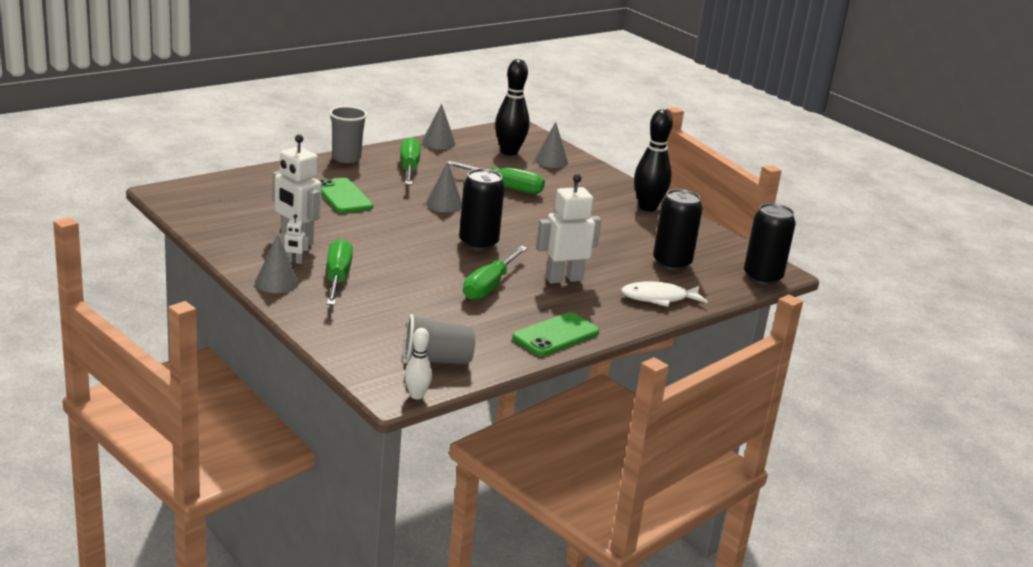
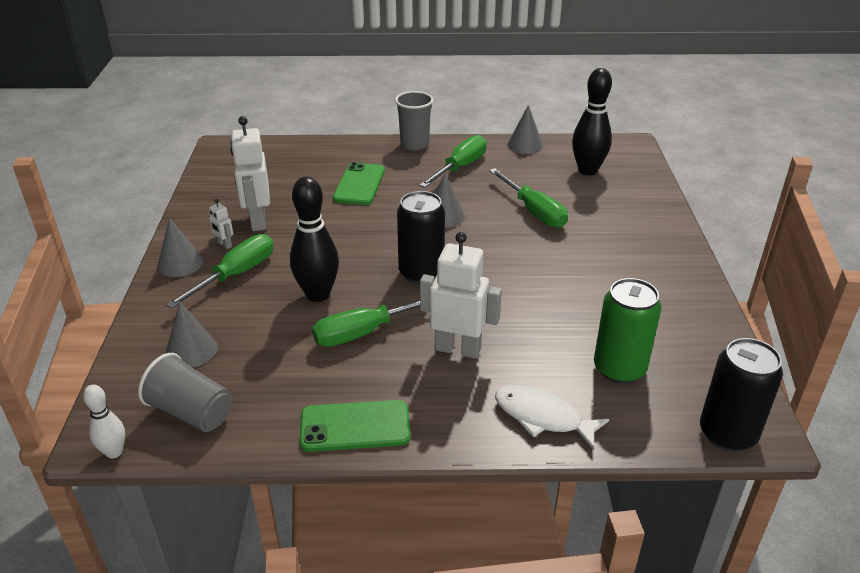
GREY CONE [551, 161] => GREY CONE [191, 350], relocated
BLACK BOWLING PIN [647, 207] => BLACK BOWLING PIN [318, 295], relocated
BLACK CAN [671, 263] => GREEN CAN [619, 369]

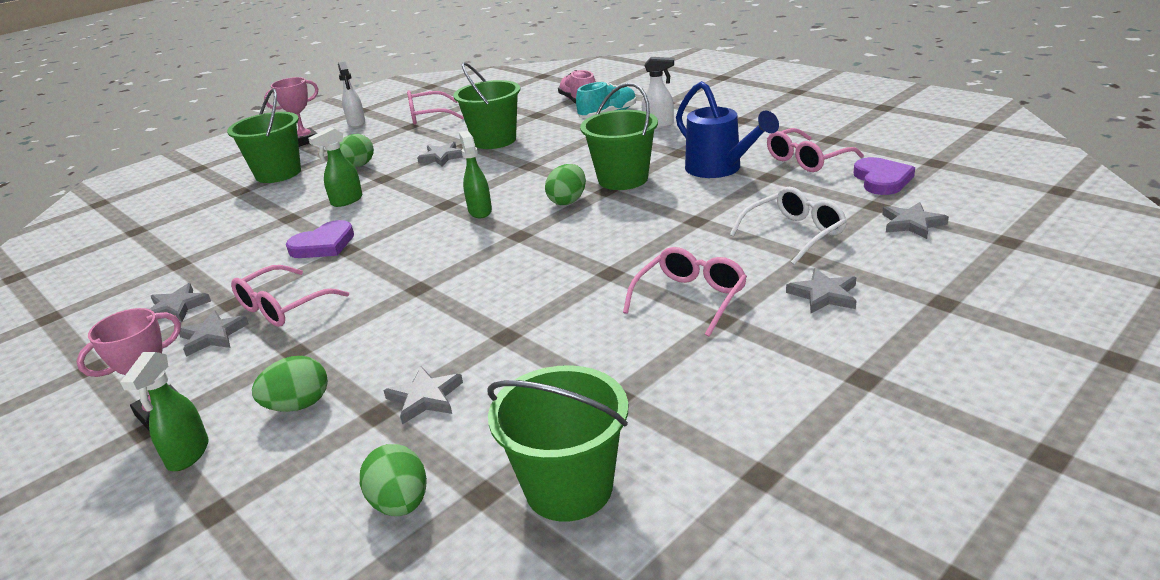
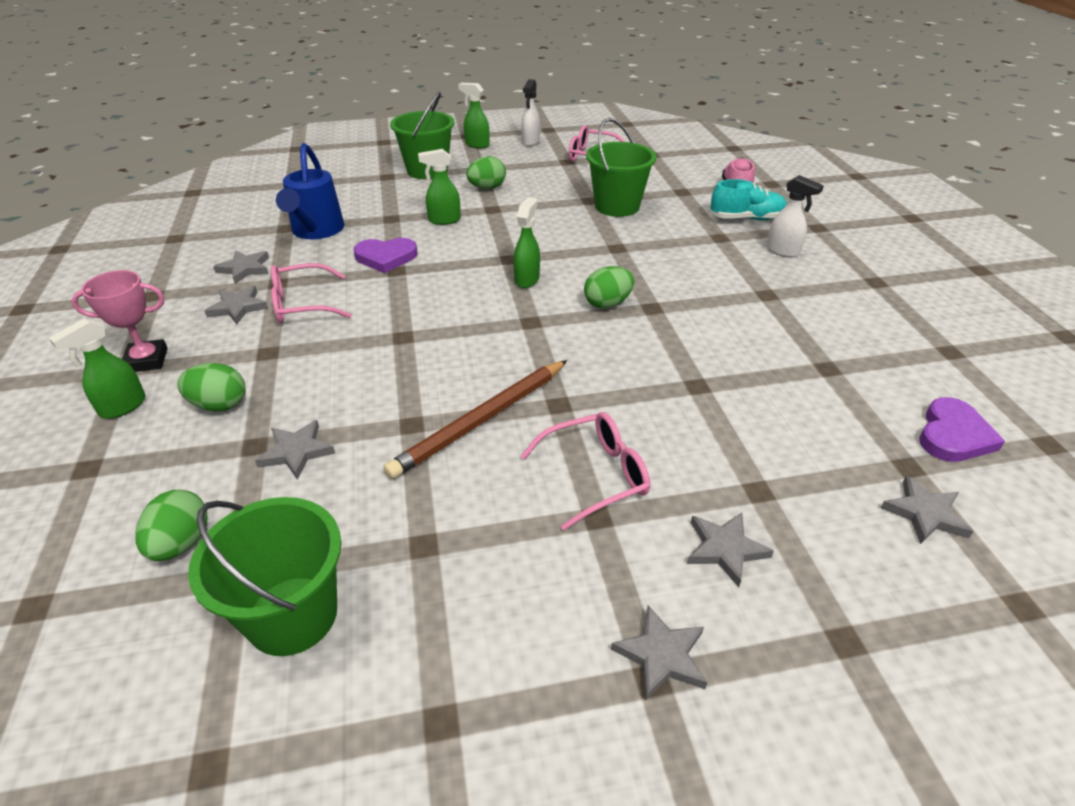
PINK TROPHY [304, 141] => GREEN SPRAY BOTTLE [477, 145]
GREY STAR [442, 157] => GREY STAR [661, 655], relocated
GREEN BUCKET [623, 179] => nothing
BLUE WATERING CAN [719, 169] => BLUE WATERING CAN [316, 231], relocated
WHITE GLASSES [794, 234] => nothing
PINK GLASSES [807, 160] => nothing
nothing => BROWN PENCIL [481, 421]

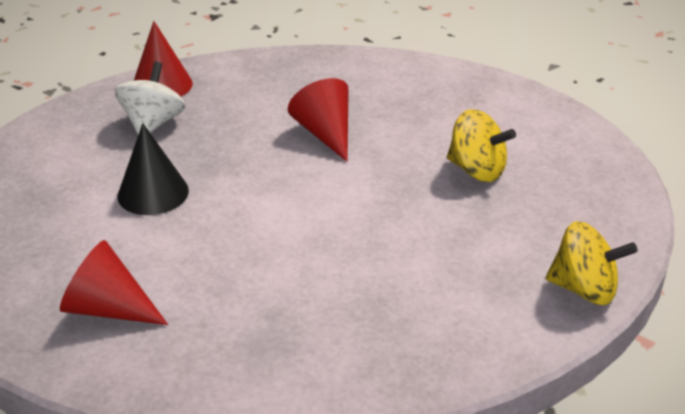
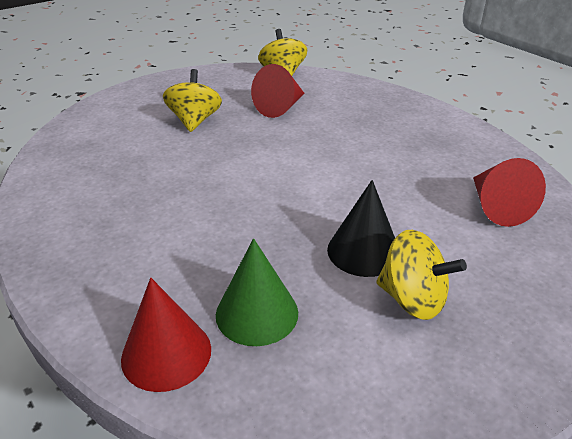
WHITE SPINNING TOP [153, 123] => GREEN CONE [257, 313]
RED CONE [325, 133] => RED CONE [280, 107], relocated
nothing => YELLOW SPINNING TOP [412, 299]

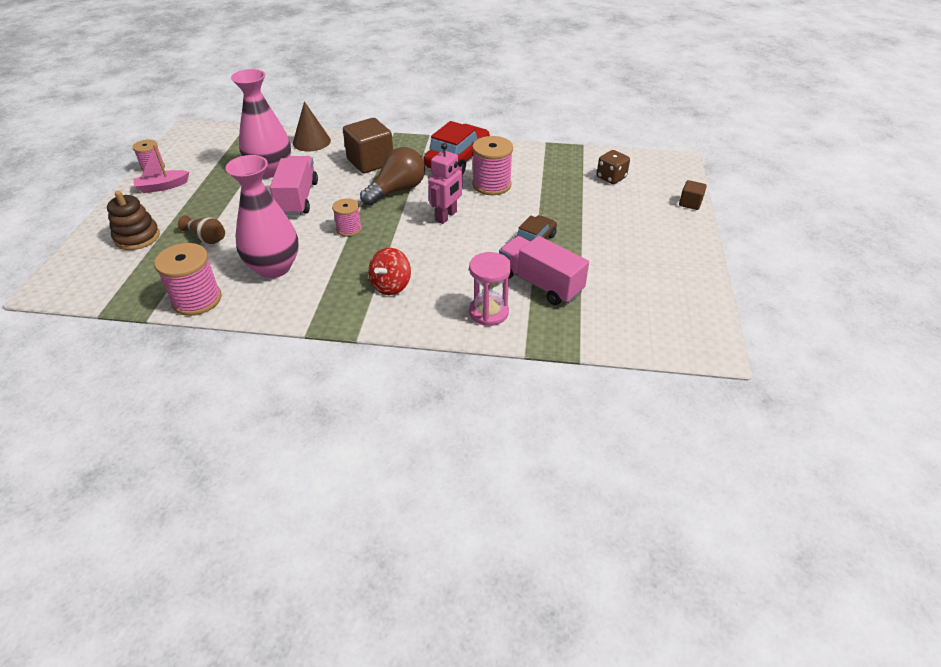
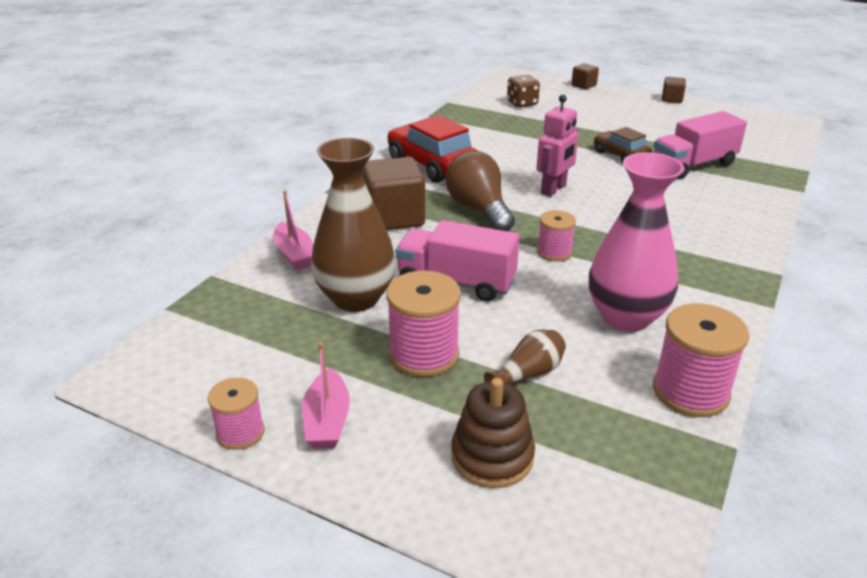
PINK VASE [270, 170] => BROWN VASE [356, 298]
BROWN CONE [311, 141] => PINK BOAT [294, 254]
RED SPINNING TOP [391, 285] => nothing
PINK ROBOT [446, 216] => PINK ROBOT [554, 189], 75 degrees clockwise
PINK HOURGLASS [488, 312] => nothing
PINK SPOOL [491, 185] => PINK SPOOL [424, 354], relocated
nothing => BROWN CUBE [672, 99]

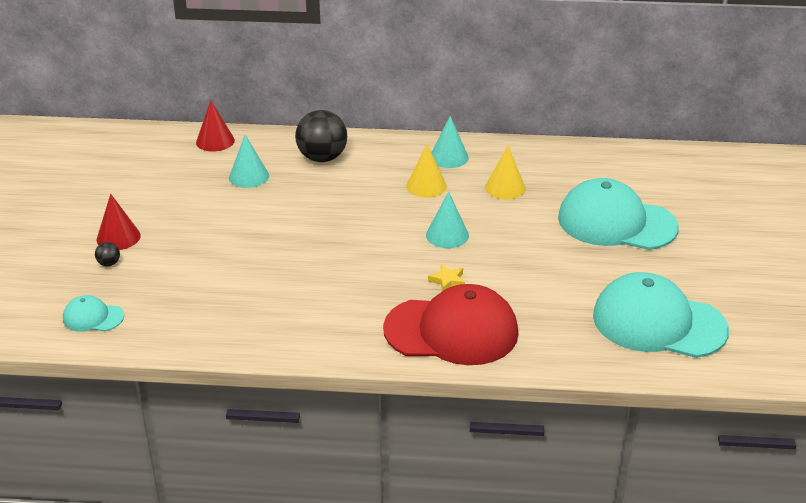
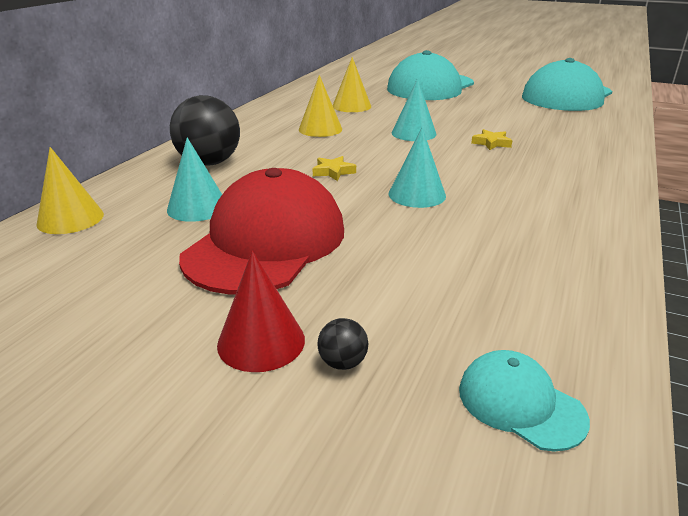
TURQUOISE CAP [93, 317] => TURQUOISE CAP [520, 403], 105 degrees clockwise
RED CONE [215, 141] => YELLOW CONE [70, 219]
RED CAP [452, 331] => RED CAP [266, 242], relocated
TURQUOISE CONE [449, 157] => TURQUOISE CONE [417, 194], relocated
nothing => YELLOW STAR [333, 172]

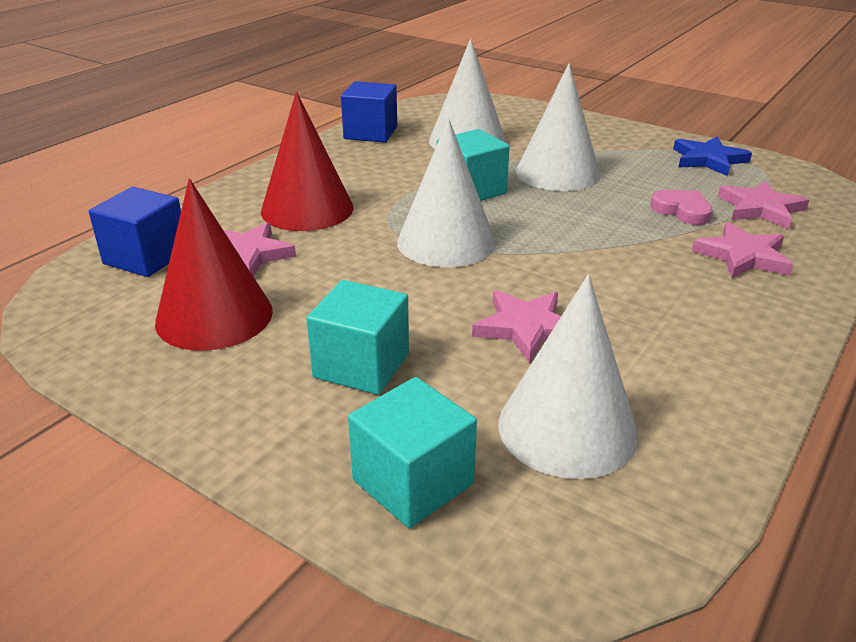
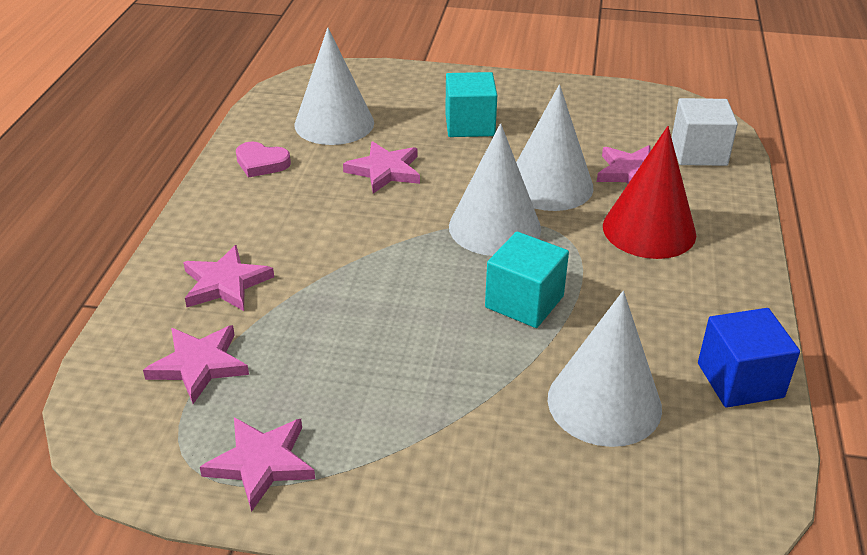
BLUE CUBE [146, 257] => WHITE CUBE [699, 152]
RED CONE [214, 316] => nothing
TURQUOISE CUBE [413, 482] => nothing
WHITE CONE [557, 173] => WHITE CONE [549, 185], relocated
PINK HEART [682, 210] => PINK HEART [261, 163], relocated
BLUE STAR [708, 160] => PINK STAR [261, 463]

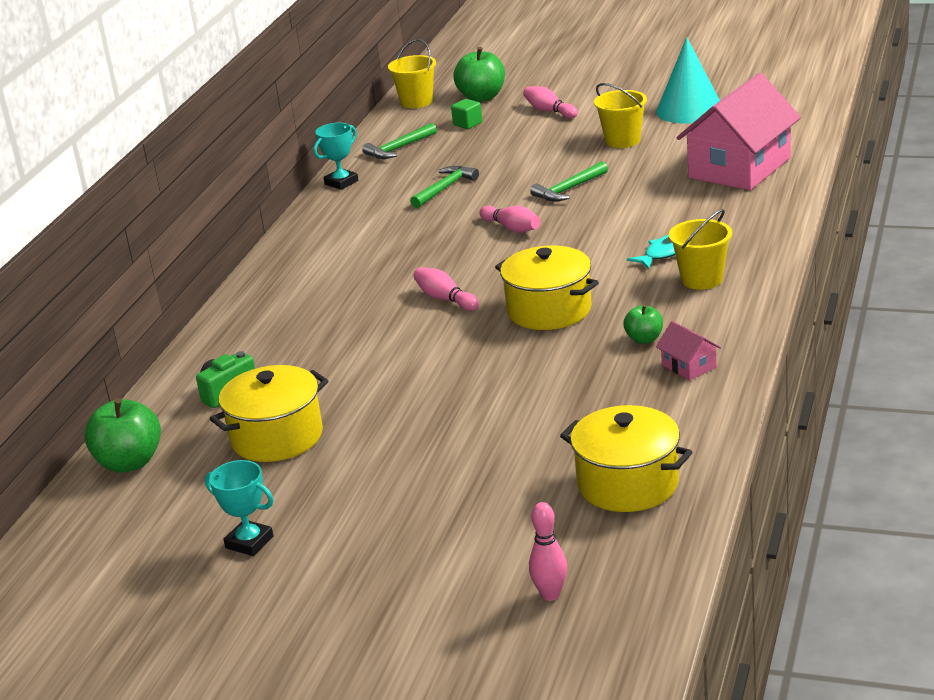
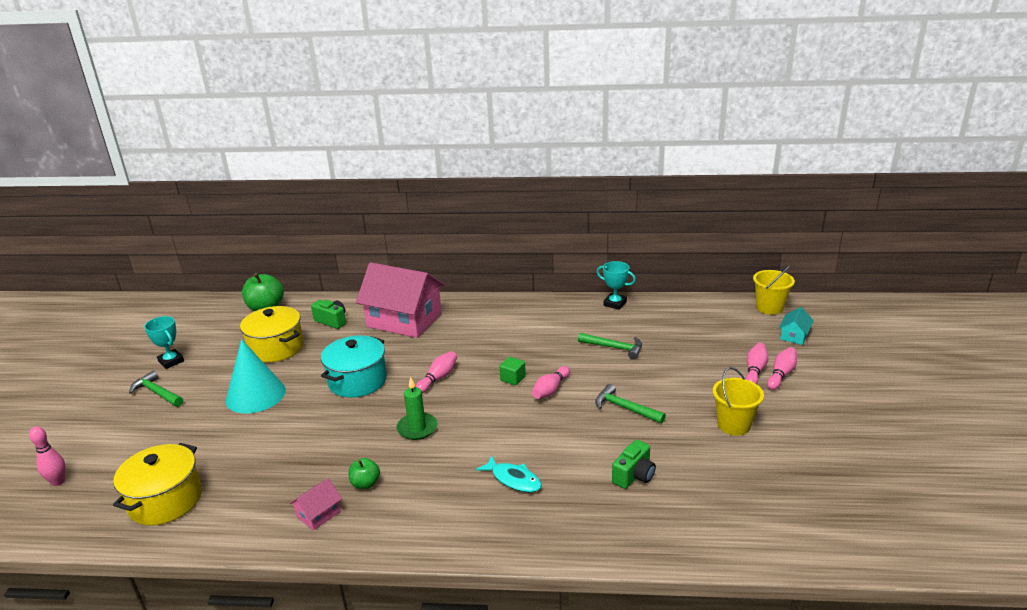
TURQUOISE TROPHY [249, 542] => TURQUOISE TROPHY [171, 361], 60 degrees counterclockwise
GREEN HAMMER [399, 148] => GREEN HAMMER [157, 393], relocated
GREEN CUBE [467, 124] => GREEN CUBE [513, 379], relocated
GREEN APPLE [482, 97] => TURQUOISE HOUSE [794, 336]
YELLOW POT [549, 310] => GREEN CANDLE [417, 428]
TURQUOISE CONE [689, 110] => TURQUOISE CONE [255, 395], relocated
YELLOW BUCKET [702, 279] => nothing
PINK HOUSE [740, 168] => PINK HOUSE [404, 320], relocated
nothing => TURQUOISE POT [357, 381]
nothing => GREEN CAMERA [634, 475]
nothing => PINK BOWLING PIN [755, 371]

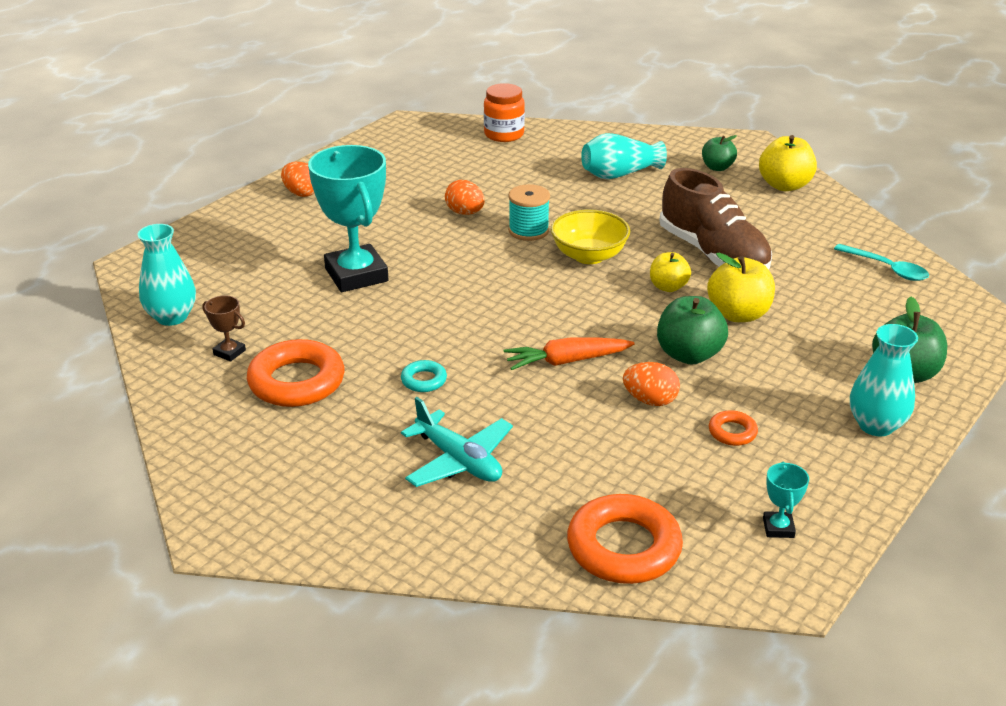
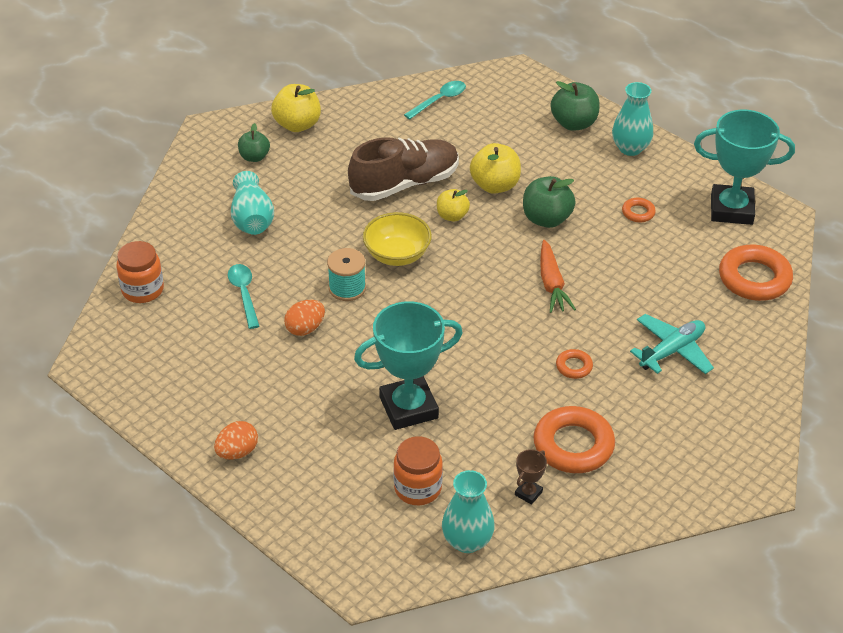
TURQUOISE RING [424, 380] => ORANGE RING [574, 366]
ORANGE EGG [650, 400] => nothing
TURQUOISE TROPHY [778, 528] => TURQUOISE TROPHY [731, 209], x2.40
nothing => TURQUOISE SPOON [244, 294]
nothing => ORANGE JAR [417, 488]

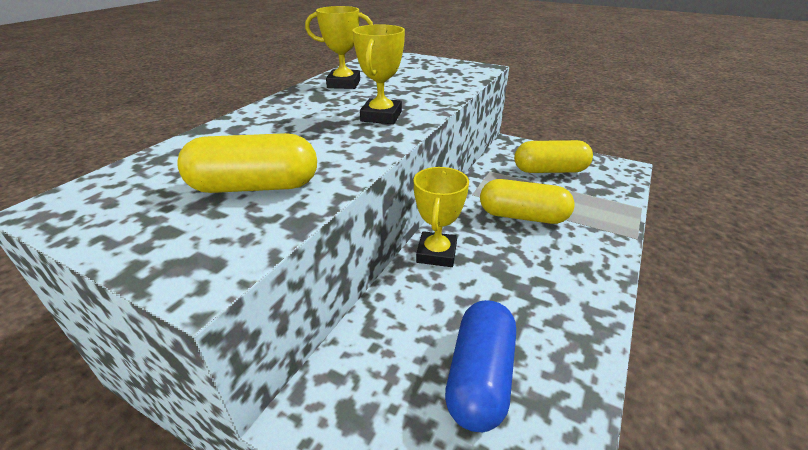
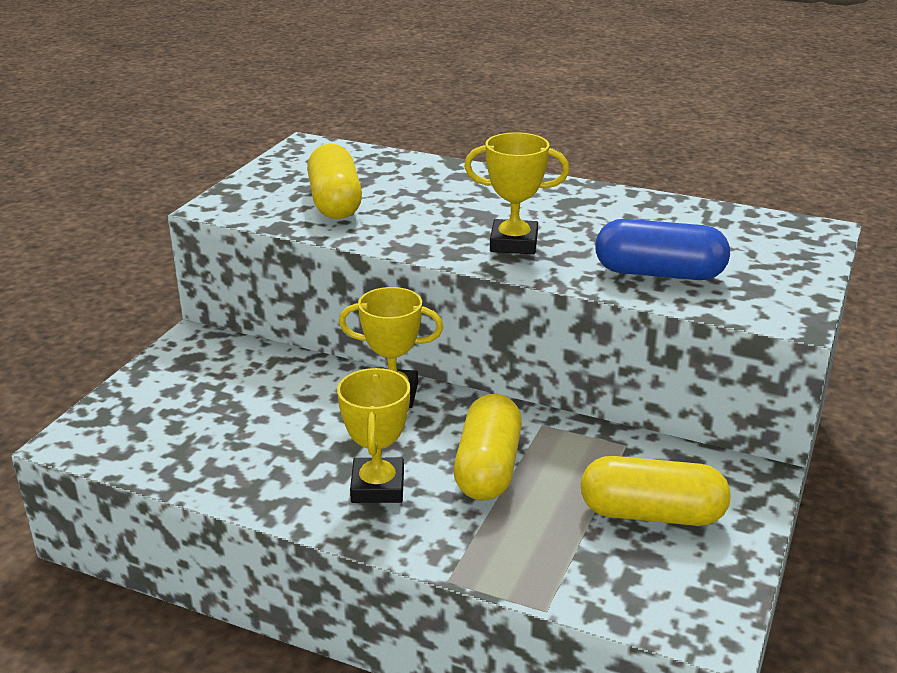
YELLOW TROPHY [344, 84] => YELLOW TROPHY [378, 487], relocated
BLUE CAPSULE [479, 377] => BLUE CAPSULE [659, 273], relocated
YELLOW CAPSULE [549, 170] => YELLOW CAPSULE [651, 514], 75 degrees counterclockwise

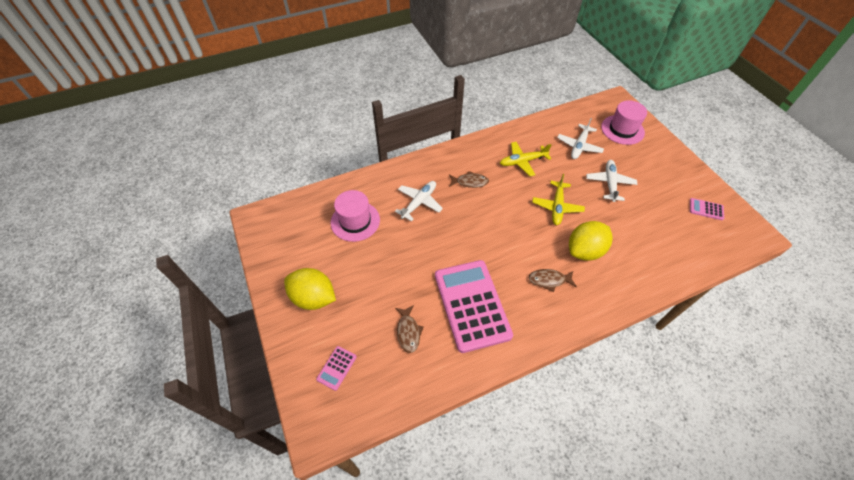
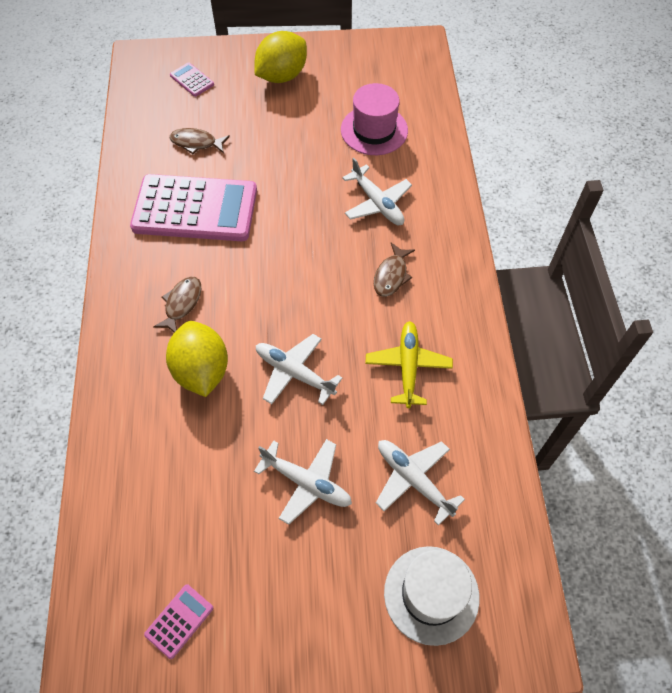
YELLOW PLANE [557, 206] => WHITE PLANE [295, 373]
PINK HAT [622, 130] => WHITE HAT [431, 594]

